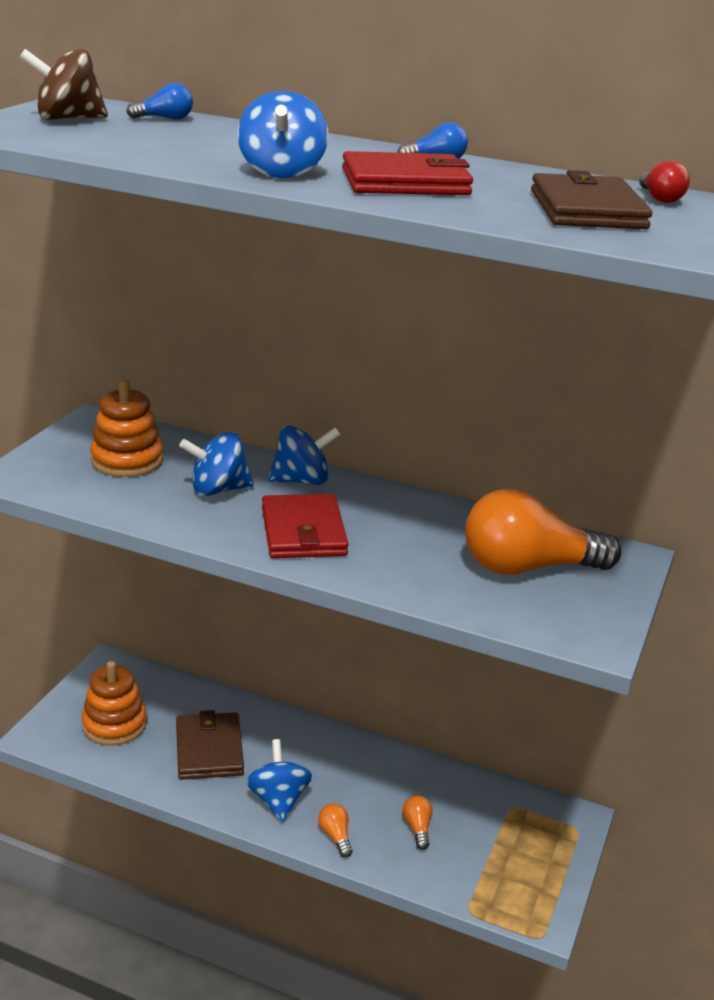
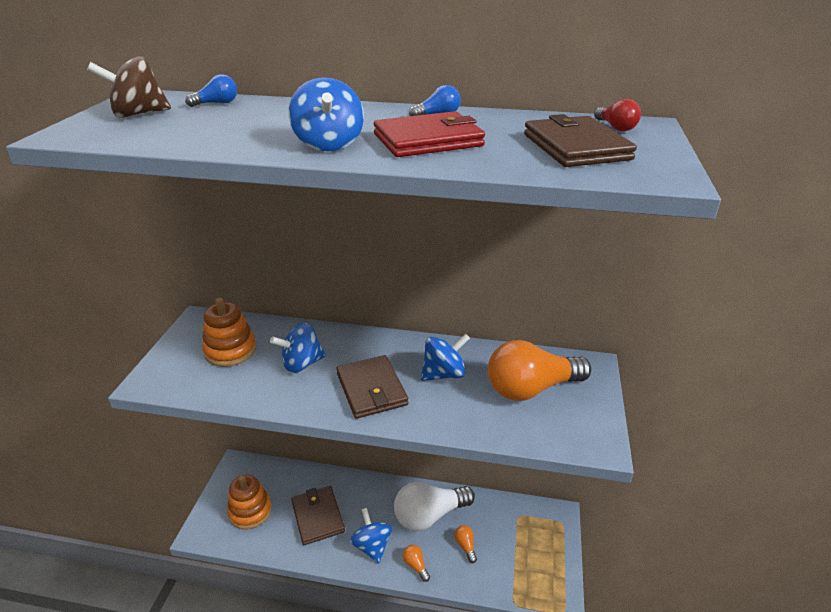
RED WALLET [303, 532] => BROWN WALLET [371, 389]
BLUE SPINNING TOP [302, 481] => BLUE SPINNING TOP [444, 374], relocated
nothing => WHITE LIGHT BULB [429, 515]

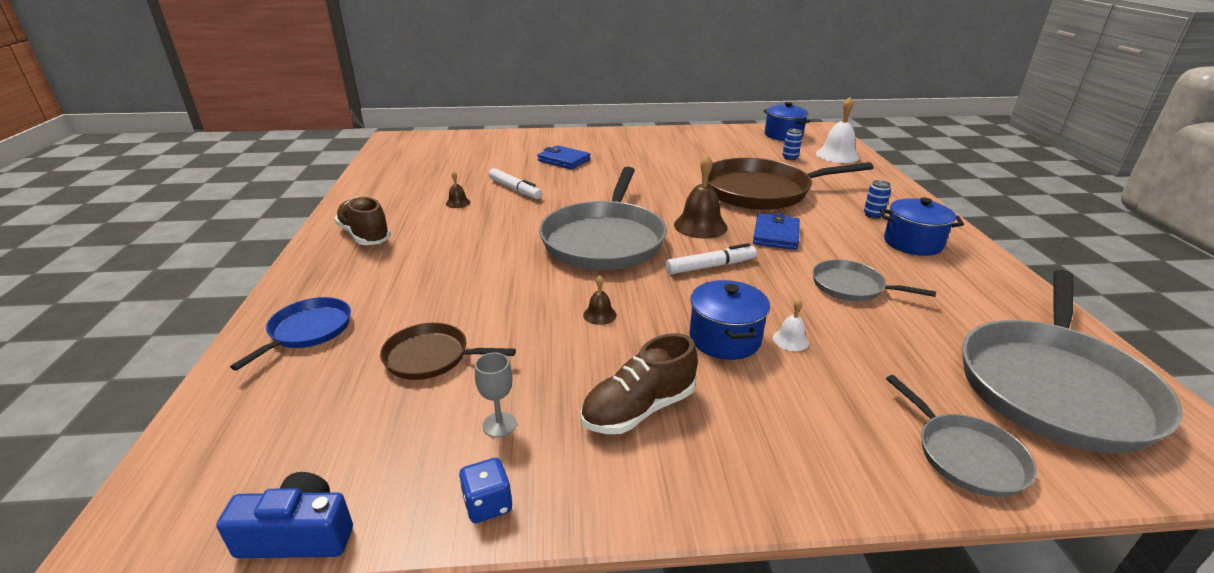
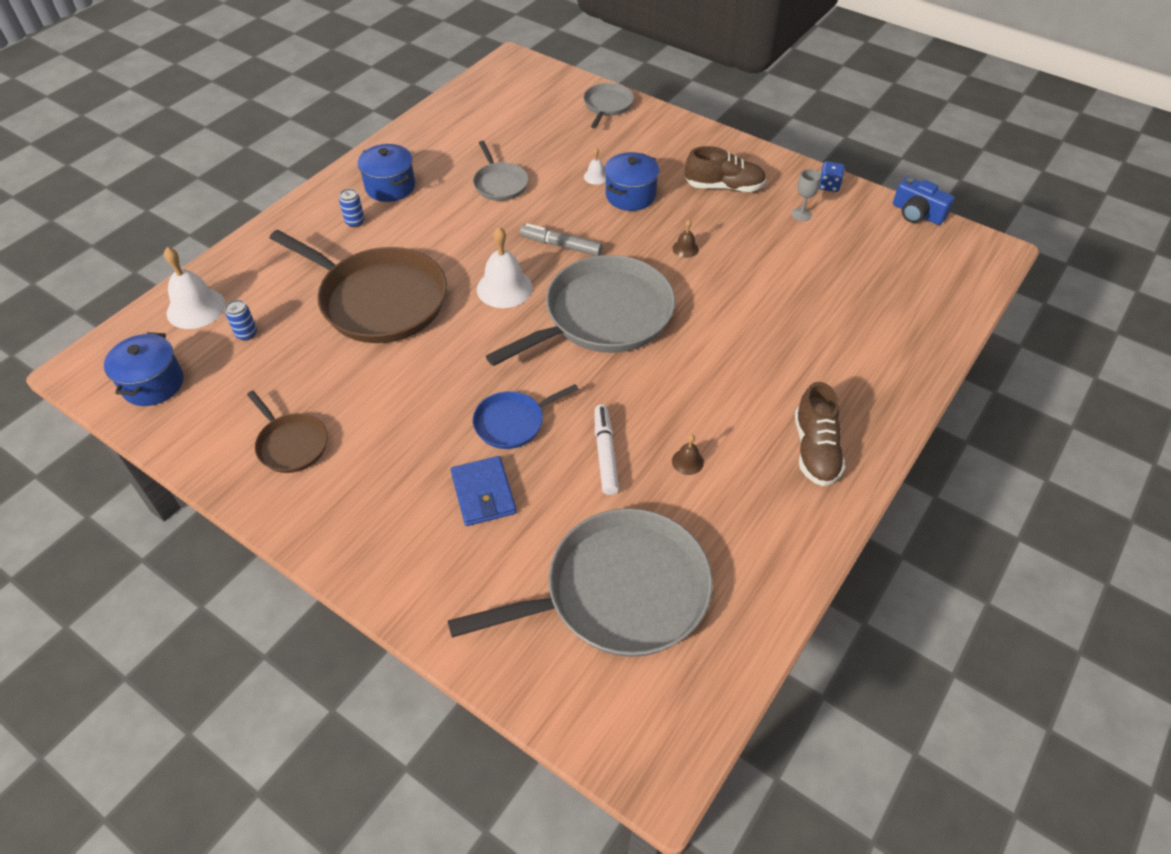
BLUE PAN [308, 331] => BLUE PAN [512, 422], relocated
BROWN PAN [431, 357] => BROWN PAN [291, 444], relocated
WHITE MARKER [710, 266] => GREY MARKER [561, 245]
BROWN BELL [700, 226] => WHITE BELL [504, 288]
BLUE WALLET [776, 235] => nothing
GREY PAN [1053, 386] => GREY PAN [618, 592], relocated

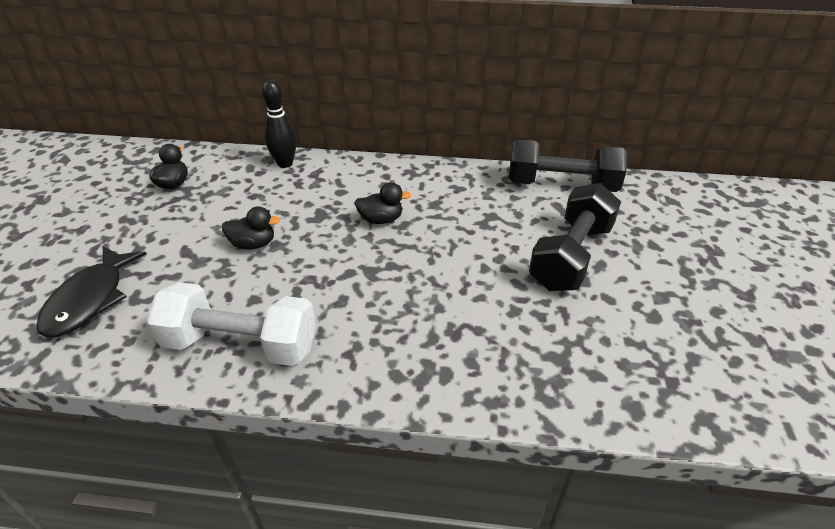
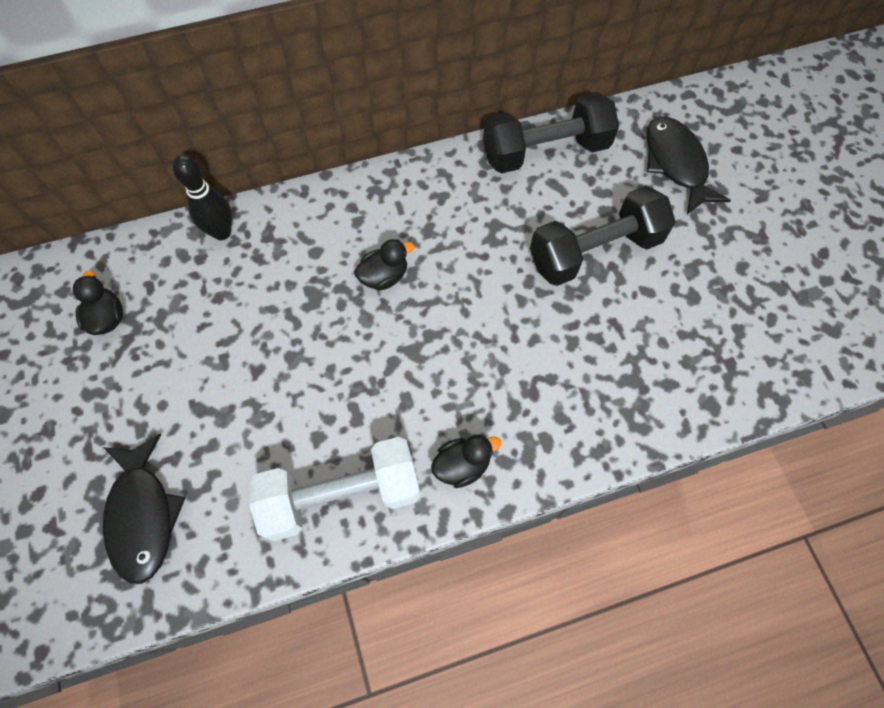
BLACK DUCK [253, 244] => BLACK DUCK [462, 465], relocated
BLACK DUMBBELL [571, 256] => BLACK DUMBBELL [595, 251], 60 degrees clockwise
nothing => BLACK FISH [676, 164]

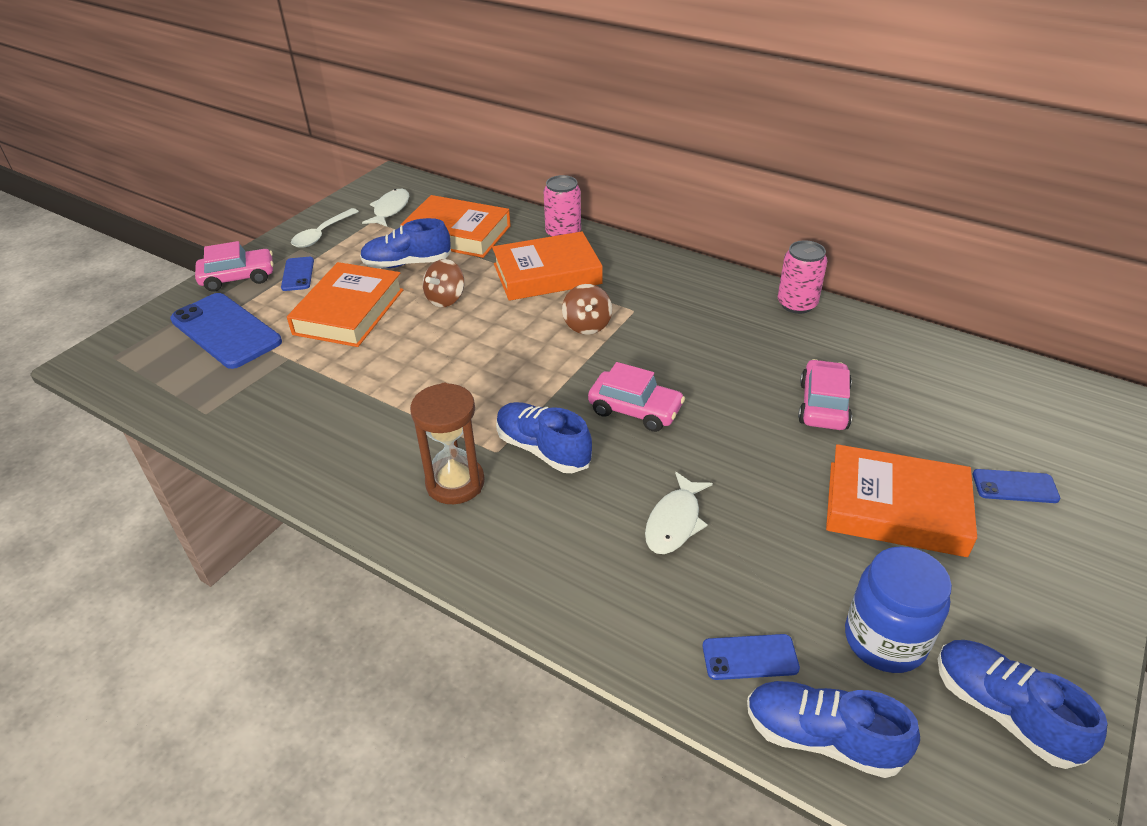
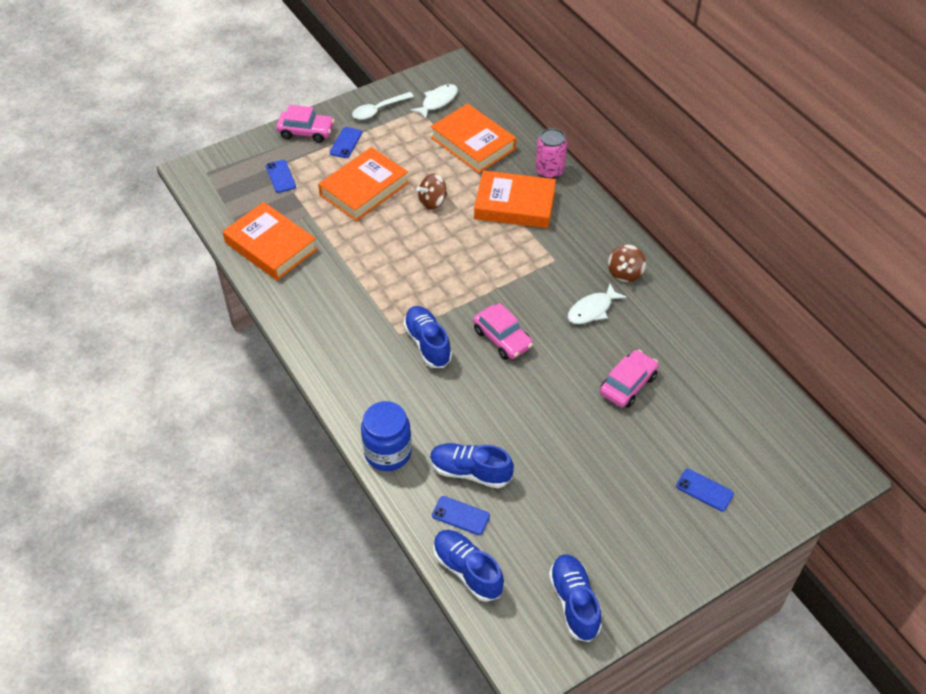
BLUE PHONE [226, 331] => BLUE PHONE [281, 176], x0.50
BLUE SHOE [407, 263] => BLUE SHOE [470, 472], relocated
BROWN HOURGLASS [455, 483] => nothing
BROWN SPINNING TOP [587, 325] => BROWN SPINNING TOP [625, 273], relocated
WHITE FISH [675, 522] => WHITE FISH [592, 310], relocated
PINK CAN [797, 304] => nothing
ORANGE BOOK [895, 508] => ORANGE BOOK [271, 246], relocated
BLUE JAR [885, 640] => BLUE JAR [388, 452], relocated

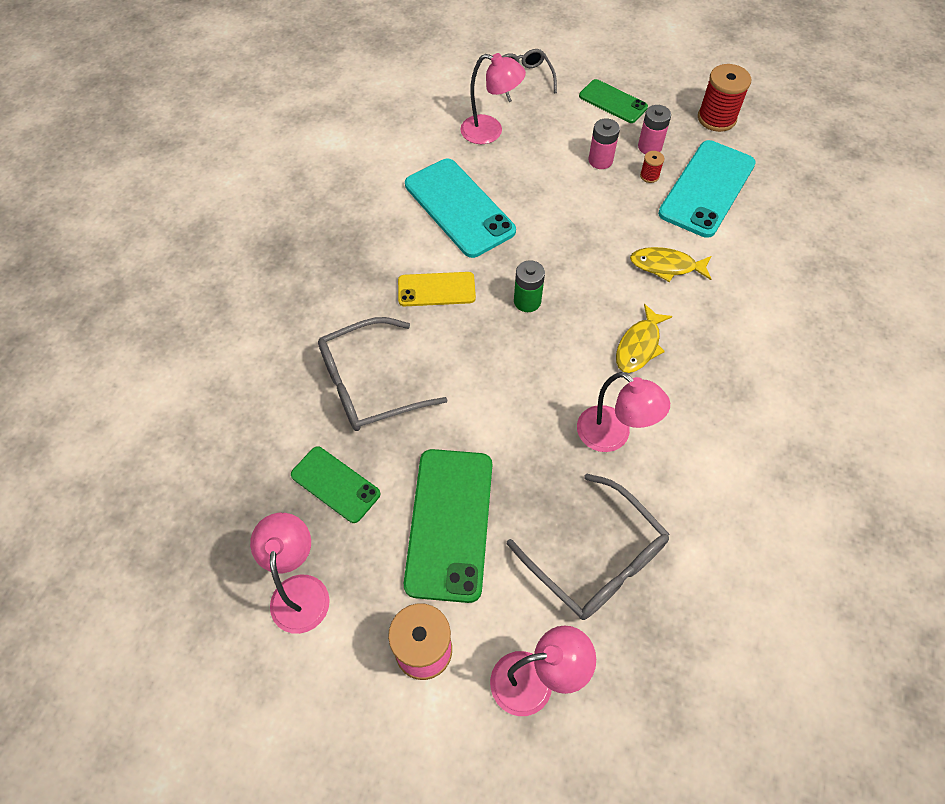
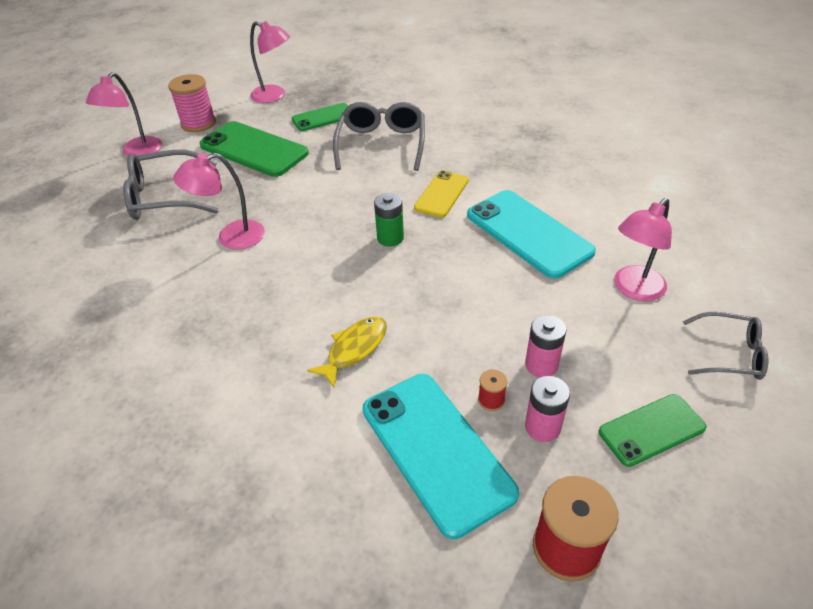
TURQUOISE PHONE [459, 208] => TURQUOISE PHONE [528, 233], 60 degrees clockwise
YELLOW FISH [639, 345] => nothing

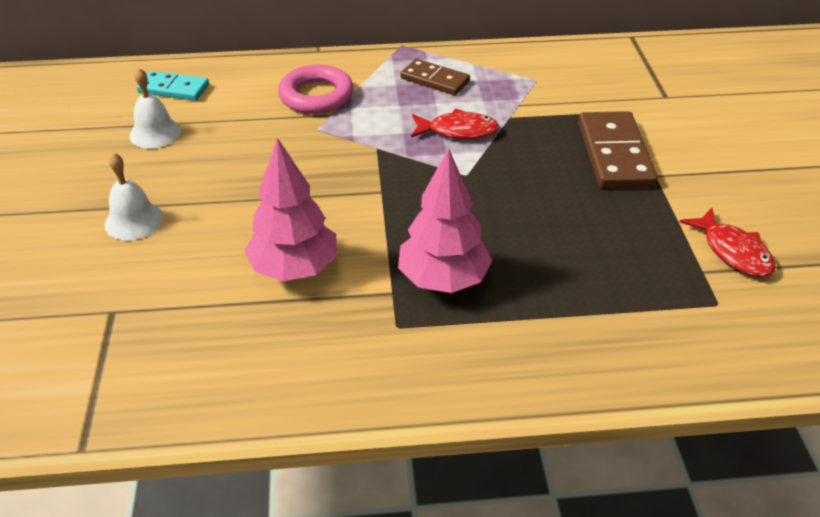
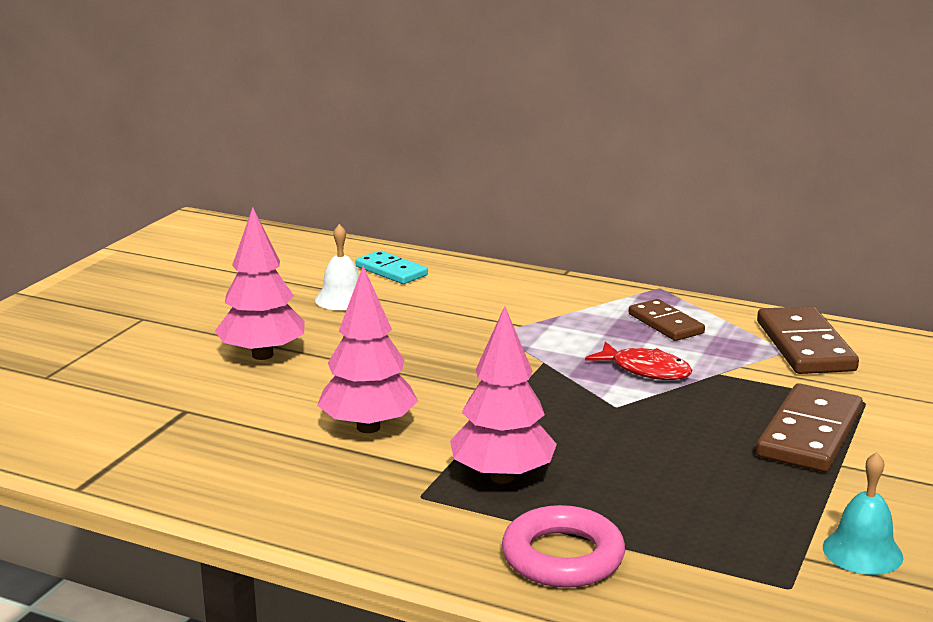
WHITE BELL [134, 220] => PINK TREE [262, 355]
PINK RING [316, 96] => PINK RING [562, 557], relocated
RED FISH [733, 251] => TURQUOISE BELL [862, 552]
nothing => BROWN DOMINO [804, 346]

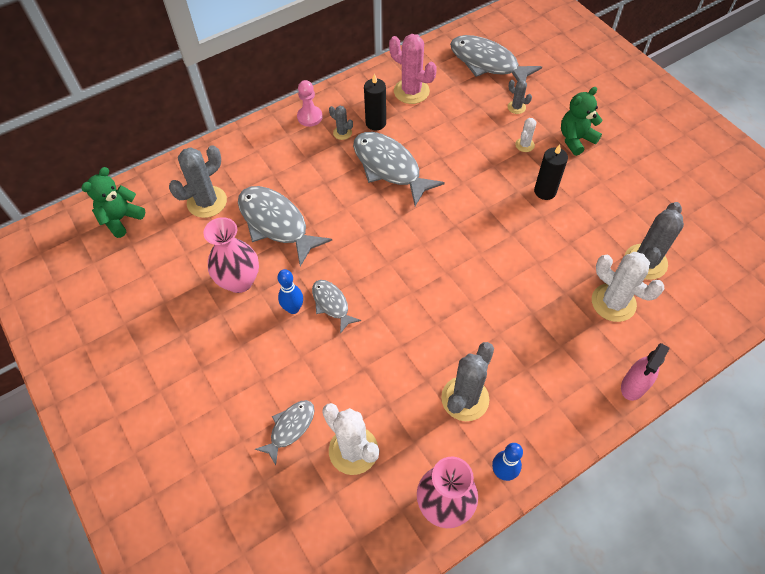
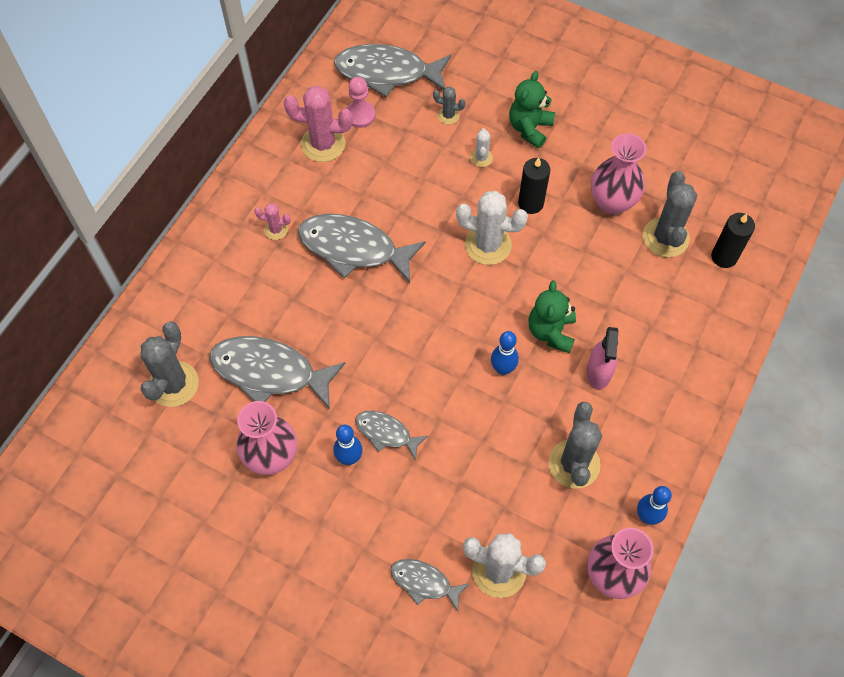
GREEN TEDDY BEAR [121, 219] => GREEN TEDDY BEAR [551, 332], relocated
GREY FISH [290, 428] => GREY FISH [424, 582], 75 degrees counterclockwise
PINK PAWN [310, 117] => PINK PAWN [360, 115], relocated
GREY CACTUS [342, 133] => PINK CACTUS [276, 230]
BLACK CANDLE [376, 123] => BLACK CANDLE [724, 257], relocated
WHITE CACTUS [613, 302] => WHITE CACTUS [488, 245], relocated
PINK SPRAY BOTTLE [634, 385] => PINK SPRAY BOTTLE [598, 372], relocated
nothing => BLUE BOWLING PIN [503, 369]
nothing => PINK VASE [612, 203]

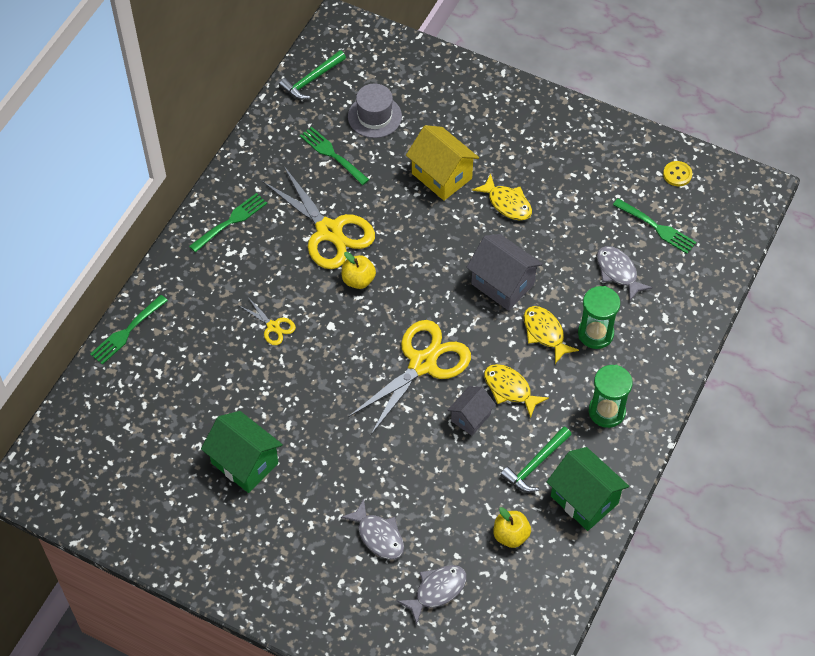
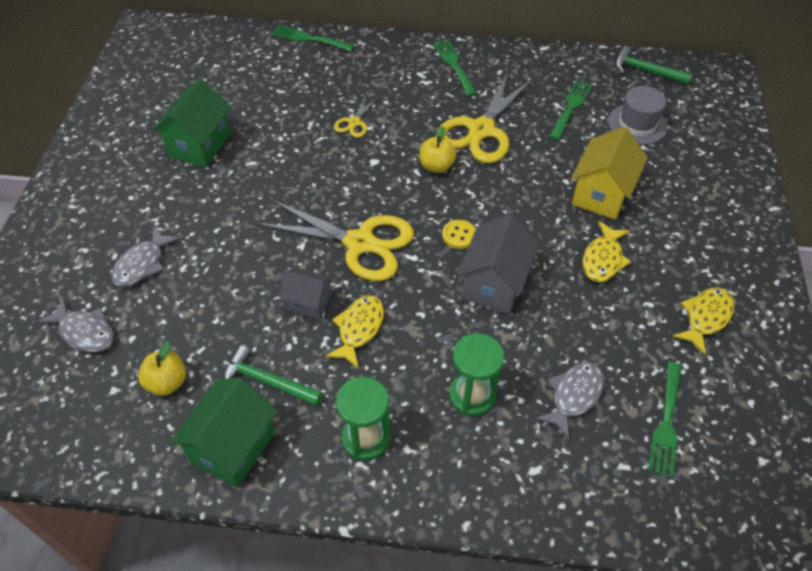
GREEN FORK [231, 221] => GREEN FORK [454, 65], 135 degrees counterclockwise
YELLOW FISH [545, 333] => YELLOW FISH [705, 318], relocated
YELLOW BUTTON [677, 174] => YELLOW BUTTON [459, 235], relocated

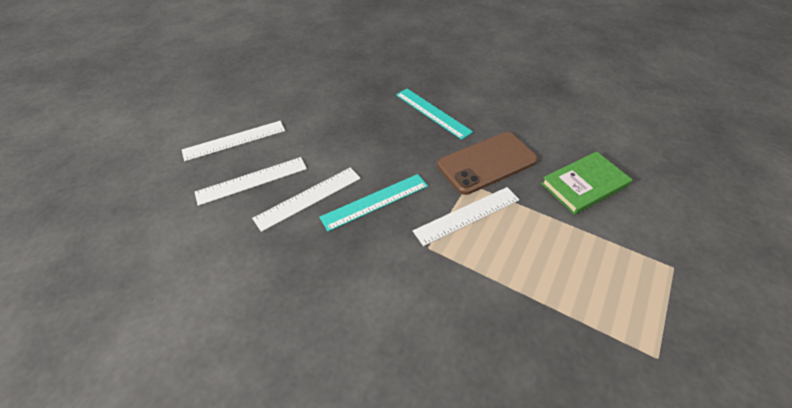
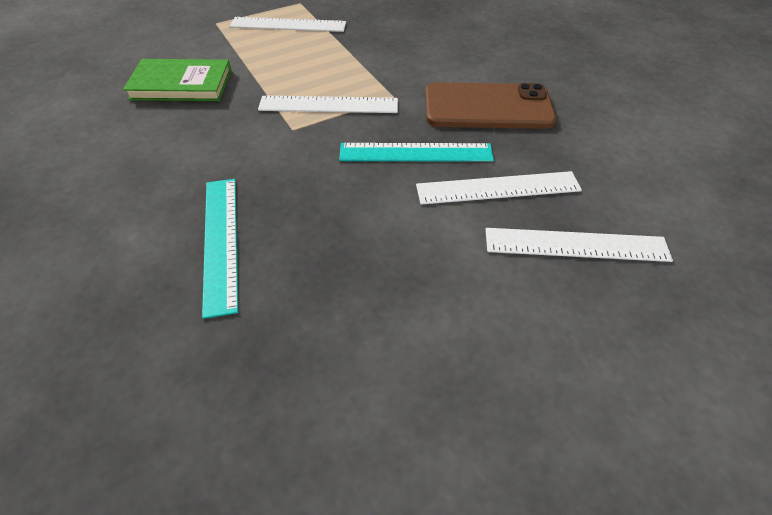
WHITE RULER [234, 140] => WHITE RULER [288, 24], relocated
BROWN PHONE [486, 163] => BROWN PHONE [488, 107], relocated

